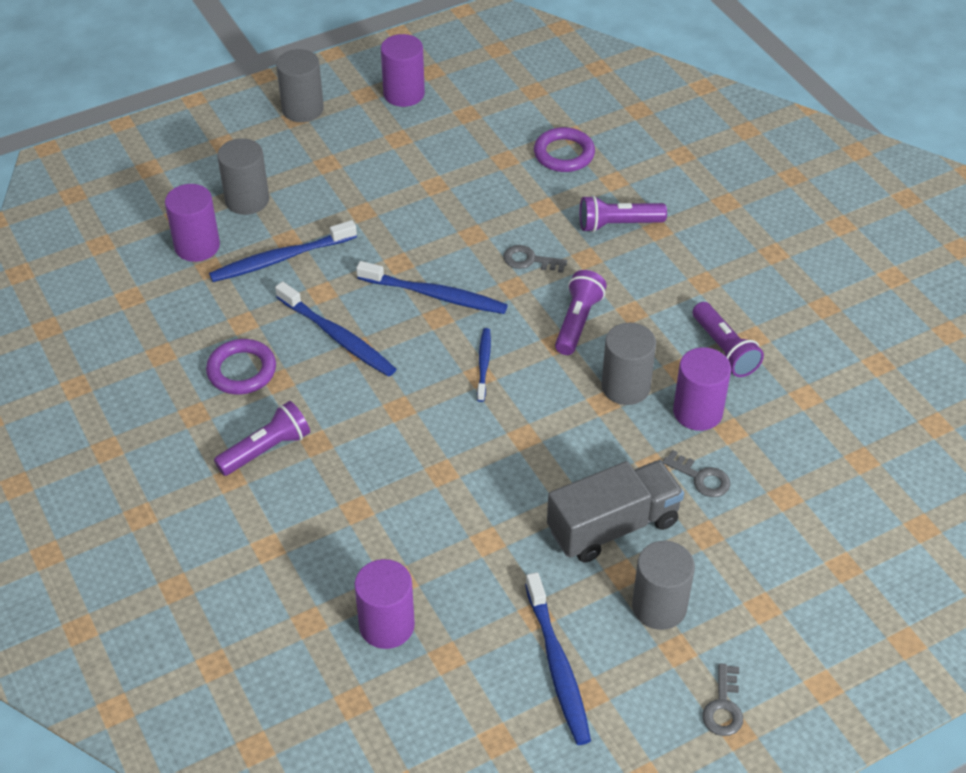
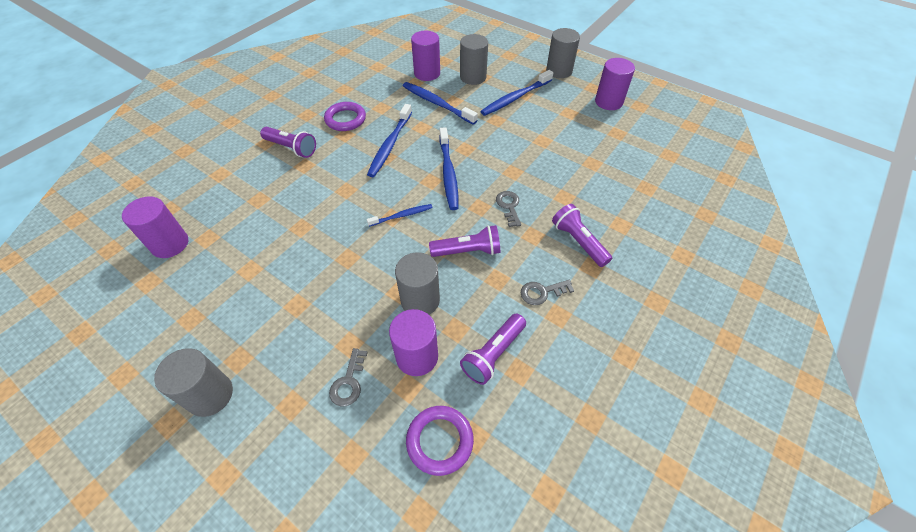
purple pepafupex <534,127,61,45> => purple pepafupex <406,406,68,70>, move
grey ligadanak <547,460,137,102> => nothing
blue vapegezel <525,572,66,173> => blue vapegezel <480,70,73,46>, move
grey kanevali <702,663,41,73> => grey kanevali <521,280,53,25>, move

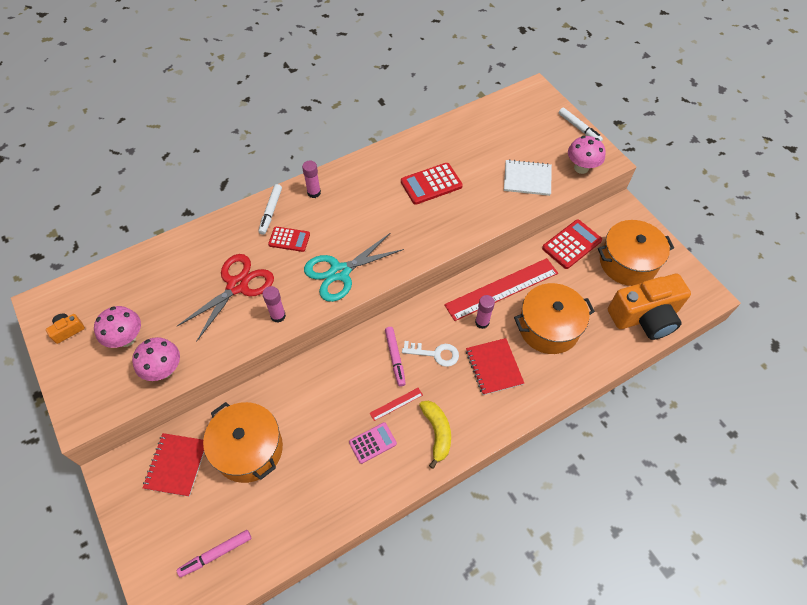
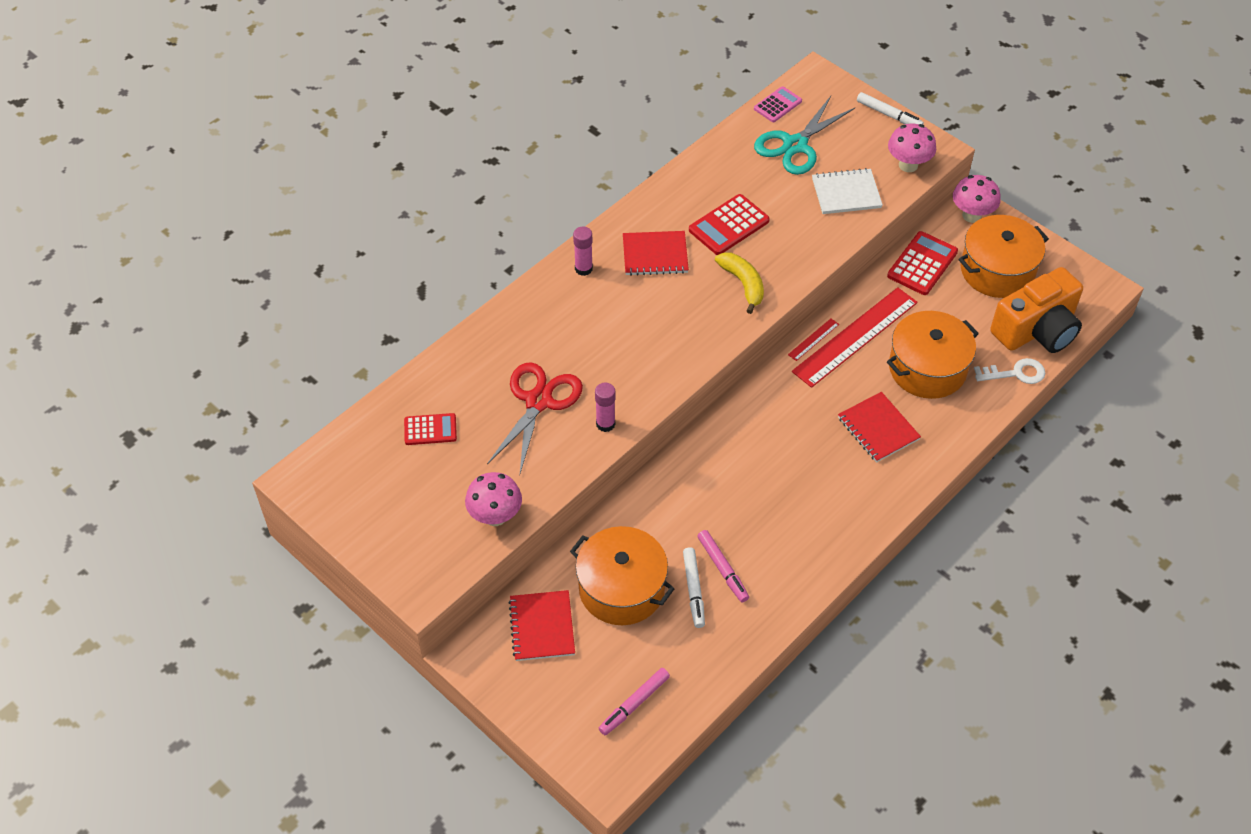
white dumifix <258,184,24,51> => white dumifix <683,547,22,81>, move
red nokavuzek <268,227,42,25> => red nokavuzek <404,413,53,32>, move
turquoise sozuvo <304,233,100,69> => turquoise sozuvo <754,96,101,79>, move
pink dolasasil <475,295,20,34> => nothing
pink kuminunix <94,306,47,42> => pink kuminunix <953,175,48,48>, move
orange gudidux <46,314,39,30> => nothing
pink dumifix <385,327,21,60> => pink dumifix <698,530,51,72>, move
white kanevali <402,341,57,26> => white kanevali <974,358,71,26>, move
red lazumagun <370,388,53,33> => red lazumagun <788,319,51,42>, move
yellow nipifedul <419,400,32,69> => yellow nipifedul <715,252,49,62>, move
pink nokavuzek <349,422,48,42> => pink nokavuzek <754,86,48,36>, move
nothing => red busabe <623,231,66,45>

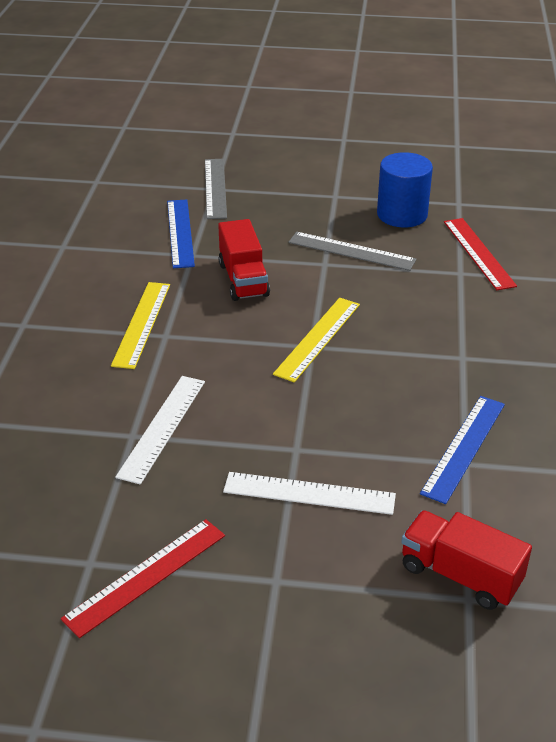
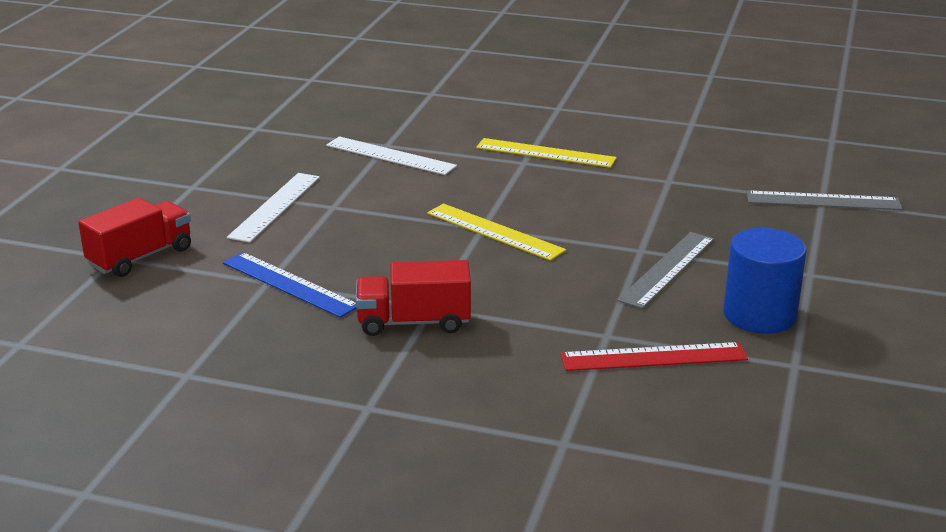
blue lazumagun <167,199,28,69> => nothing
red ligadanak <218,219,52,82> => red ligadanak <356,260,115,76>, move
red lazumagun <61,519,164,119> => nothing

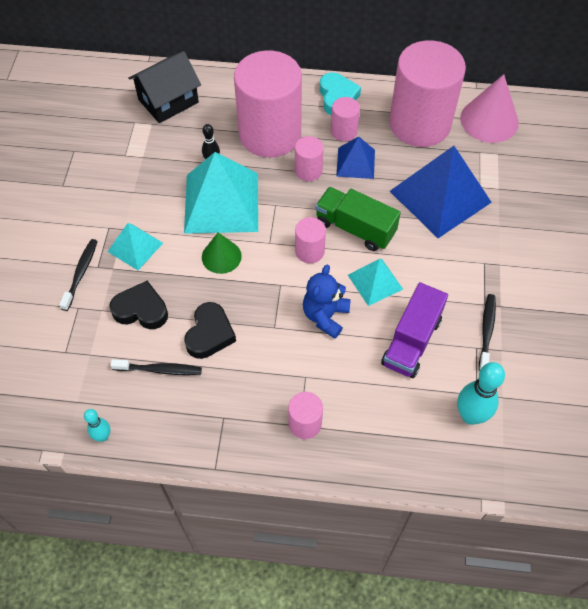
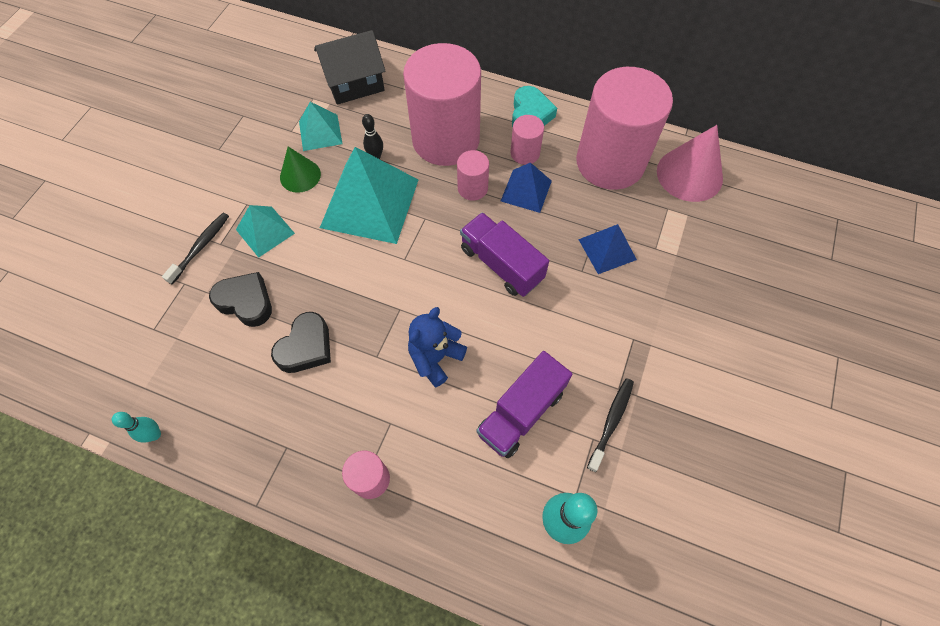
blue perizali <390,146,102,92> => blue perizali <578,224,59,50>, x0.53
green ligadanak <315,187,86,64> => purple ligadanak <460,212,89,85>
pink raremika <295,217,31,46> => nothing
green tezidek <202,232,40,42> => green tezidek <280,147,41,46>, move
turquoise perizali <348,259,55,47> => turquoise perizali <299,102,43,49>, move
black vapegezel <110,359,92,16> => nothing

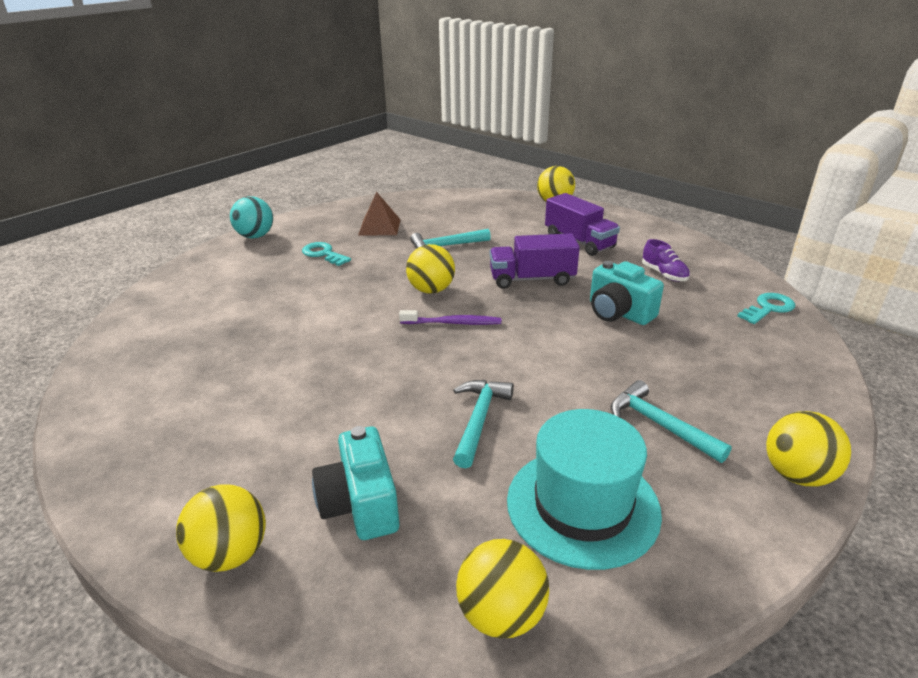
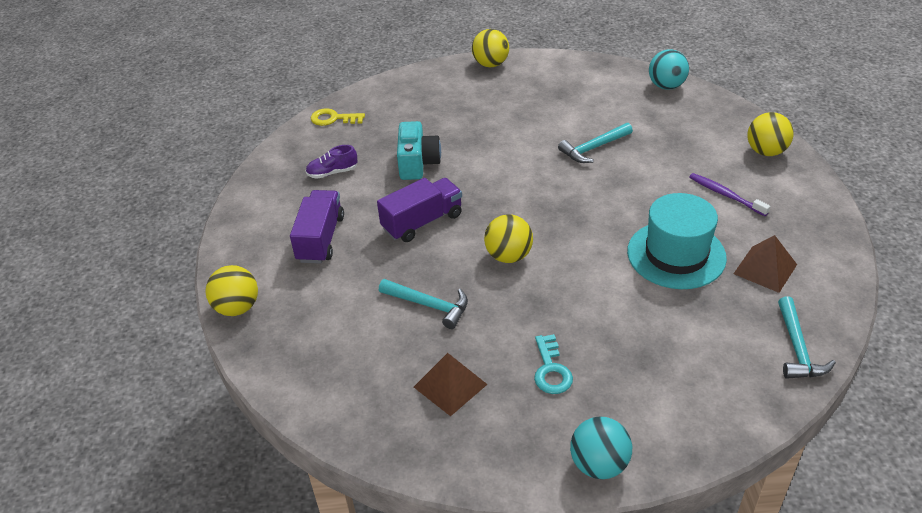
purple ligadanak <490,233,90,56> => purple ligadanak <377,178,85,64>, 75 degrees counterclockwise
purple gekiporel <642,239,48,43> => purple gekiporel <306,145,51,34>, 120 degrees counterclockwise
turquoise kanevali <737,293,58,31> => yellow kanevali <311,108,54,18>
purple vapegezel <399,310,102,15> => purple vapegezel <689,173,81,43>, move
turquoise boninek <611,380,121,83> => turquoise boninek <778,296,58,83>, move
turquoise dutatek <507,409,155,161> => turquoise dutatek <627,193,100,96>, move
turquoise gudidux <312,426,88,114> => nothing
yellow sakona <456,539,93,99> => turquoise sakona <649,49,40,41>
nothing => brown perizali <734,235,63,58>

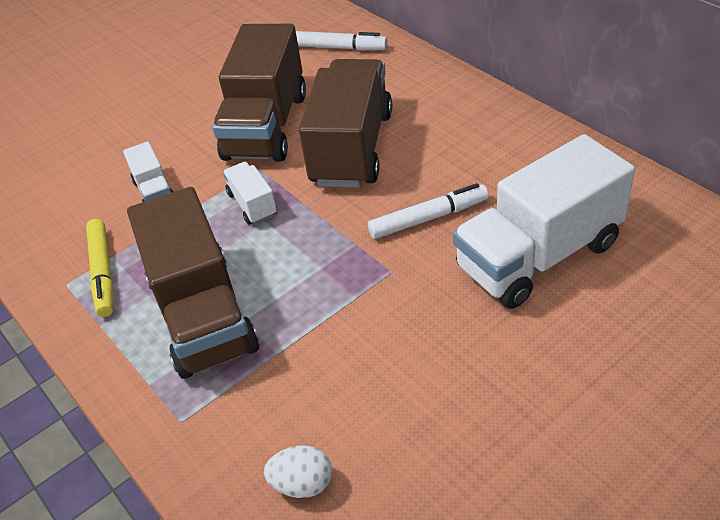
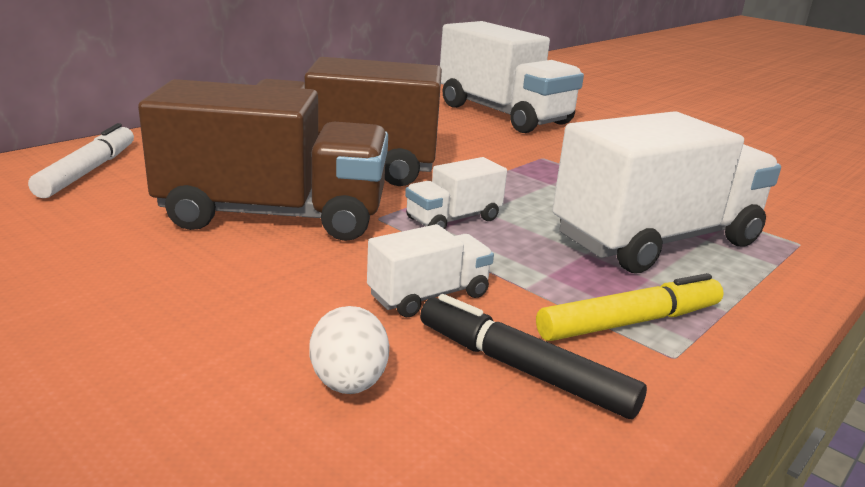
white dumifix <368,183,120,56> => nothing
brown ligadanak <127,187,132,192> => white ligadanak <552,111,229,162>
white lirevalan <264,446,68,52> => white lirevalan <309,306,80,88>, move
nothing => black dumifix <420,294,227,125>

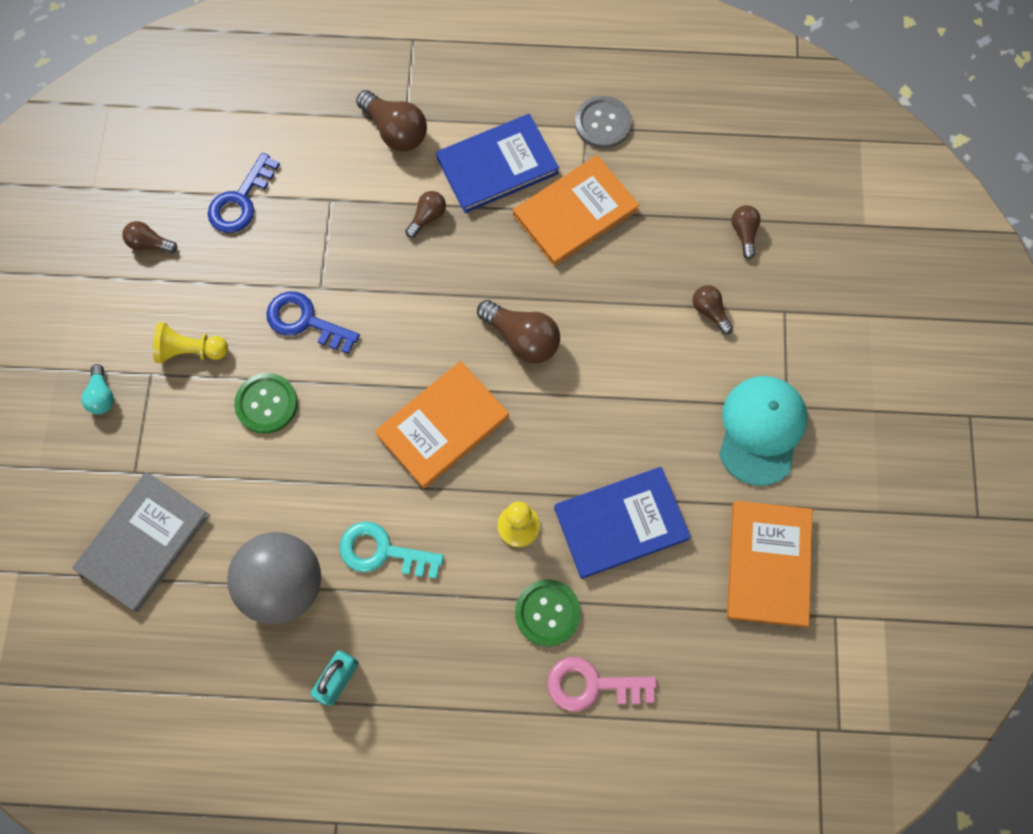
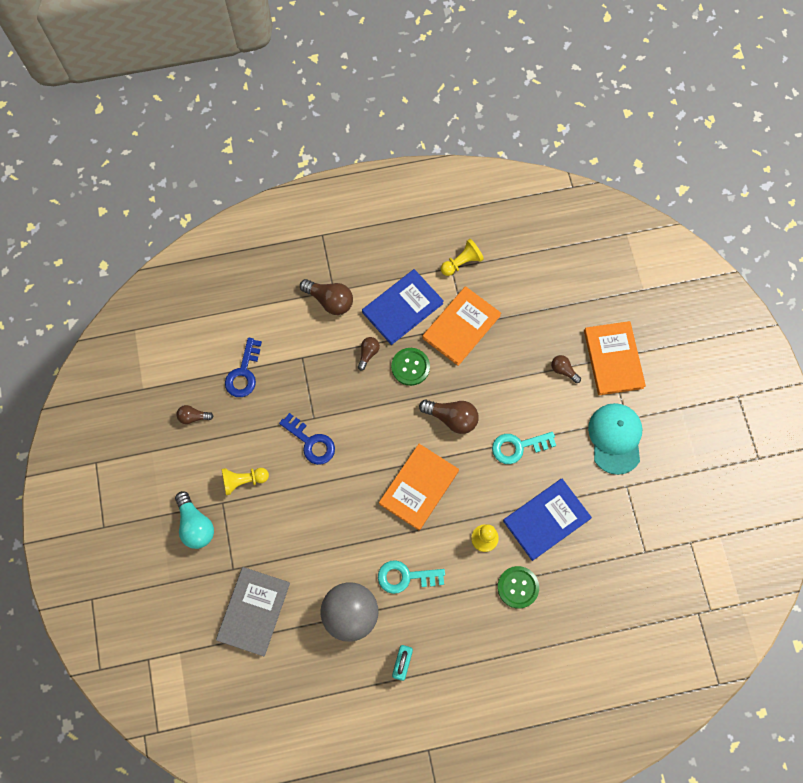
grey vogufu <575,96,57,53> => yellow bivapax <441,239,43,37>
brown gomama <731,205,30,54> => nothing
blue kanevali <266,291,94,63> => blue kanevali <279,413,56,52>, 150 degrees counterclockwise
turquoise gomama <81,364,33,50> => turquoise gomama <175,491,39,58>, x1.73
green vogufu <234,373,64,61> => green vogufu <391,348,39,38>, move
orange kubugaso <727,501,85,126> => orange kubugaso <584,321,62,74>, move
pink kanevali <547,657,110,54> => nothing
nothing => turquoise kanevali <492,432,64,32>

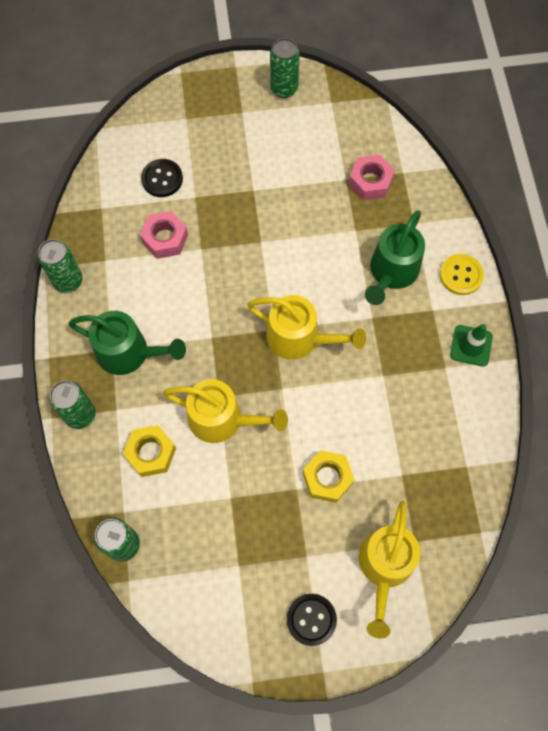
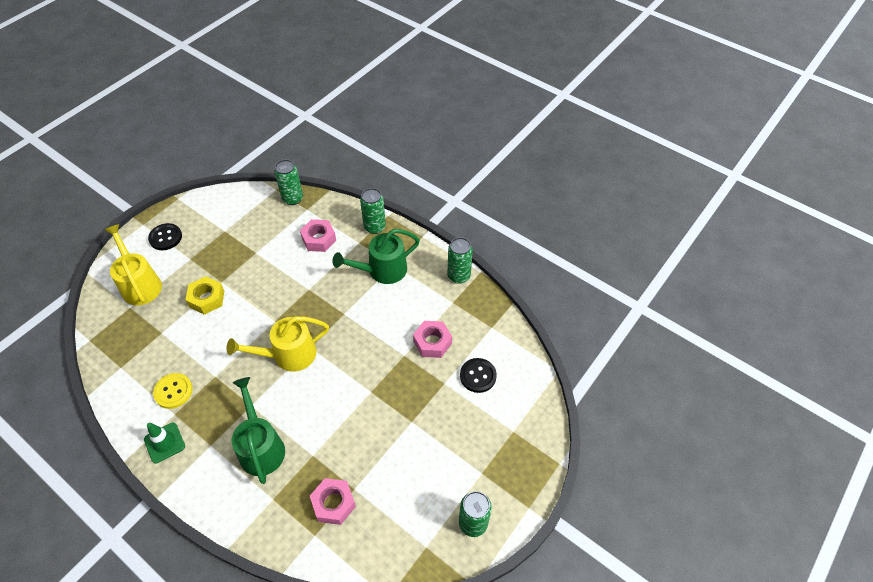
yellow vogufu <440,254,44,41> => yellow vogufu <153,373,40,36>, move
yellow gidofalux <163,379,125,64> => nothing
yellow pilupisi <123,425,53,52> => pink pilupisi <300,219,36,33>

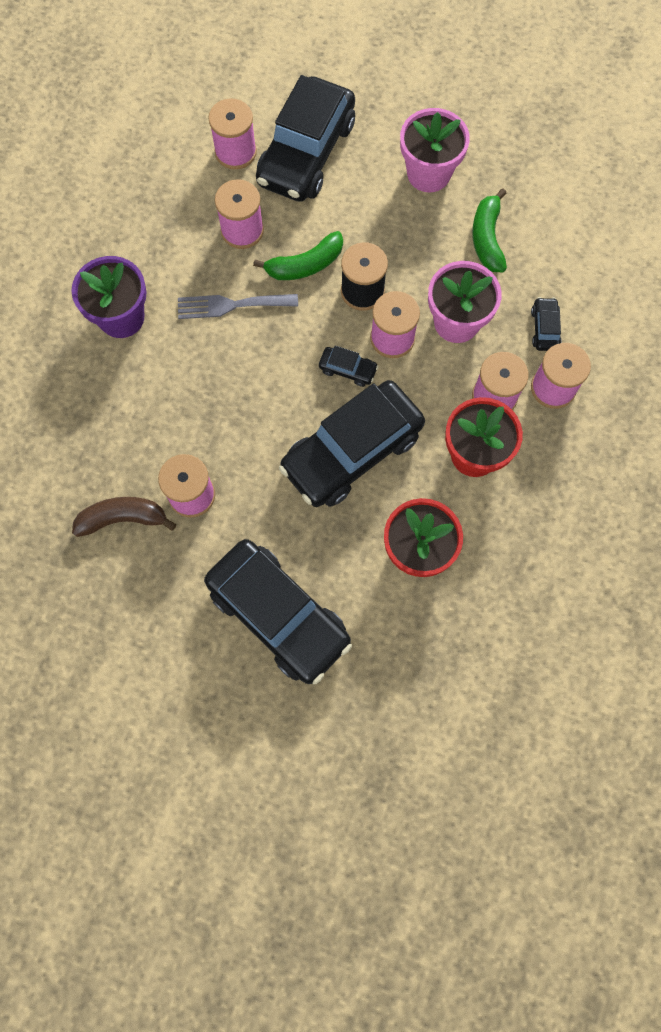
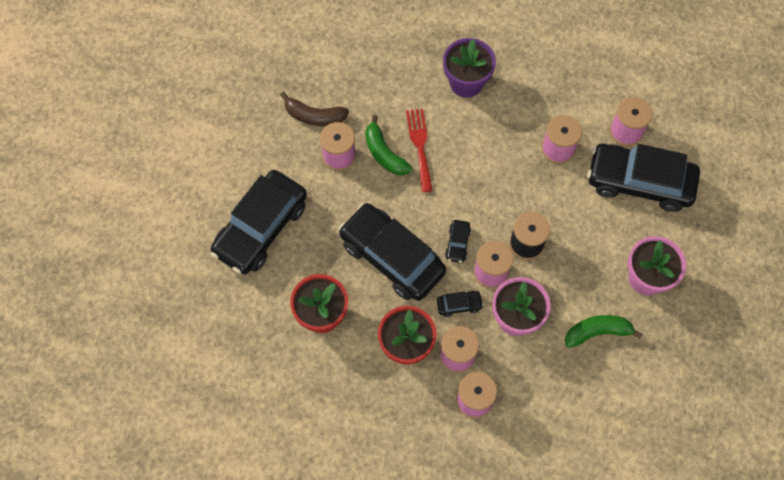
green nipifedul <253,231,90,49> => green nipifedul <365,115,47,60>, move
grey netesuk <178,294,120,25> => nothing
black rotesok <531,297,30,54> => black rotesok <437,291,47,26>, move
brown nipifedul <72,497,104,40> => brown nipifedul <280,92,69,34>, 120 degrees clockwise
nothing => red netesuk <406,109,27,83>

